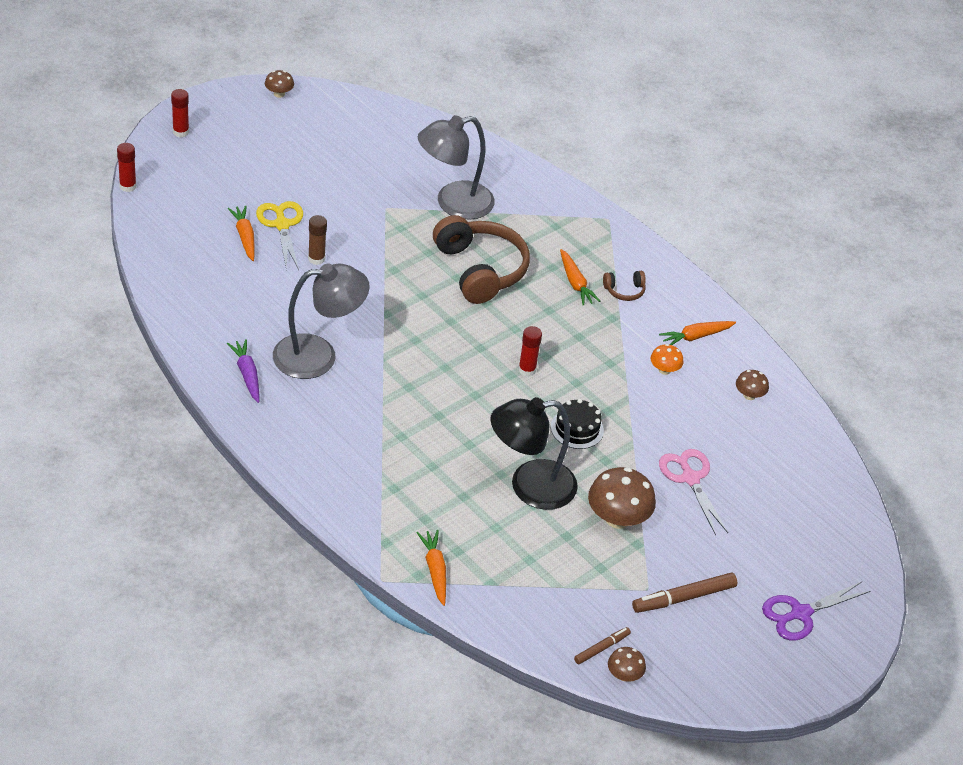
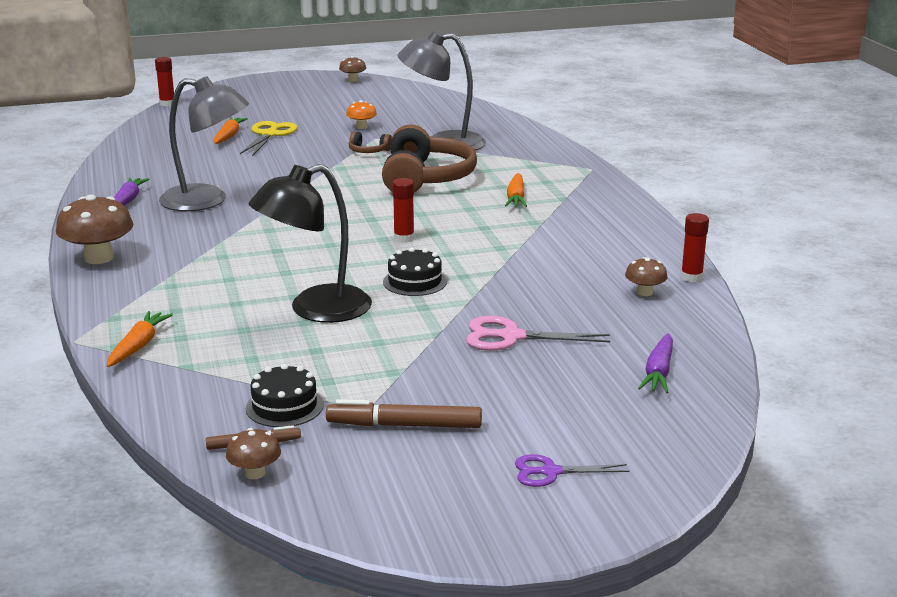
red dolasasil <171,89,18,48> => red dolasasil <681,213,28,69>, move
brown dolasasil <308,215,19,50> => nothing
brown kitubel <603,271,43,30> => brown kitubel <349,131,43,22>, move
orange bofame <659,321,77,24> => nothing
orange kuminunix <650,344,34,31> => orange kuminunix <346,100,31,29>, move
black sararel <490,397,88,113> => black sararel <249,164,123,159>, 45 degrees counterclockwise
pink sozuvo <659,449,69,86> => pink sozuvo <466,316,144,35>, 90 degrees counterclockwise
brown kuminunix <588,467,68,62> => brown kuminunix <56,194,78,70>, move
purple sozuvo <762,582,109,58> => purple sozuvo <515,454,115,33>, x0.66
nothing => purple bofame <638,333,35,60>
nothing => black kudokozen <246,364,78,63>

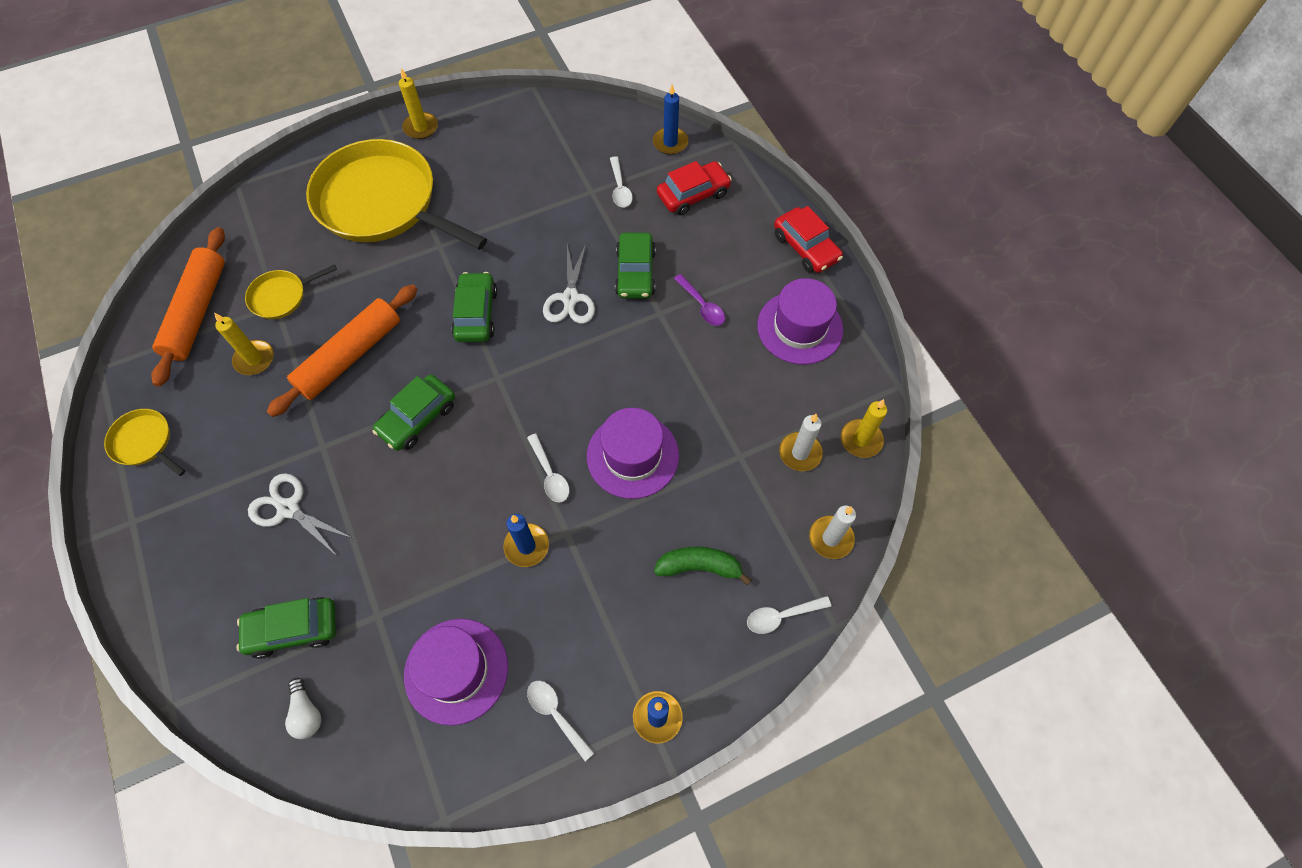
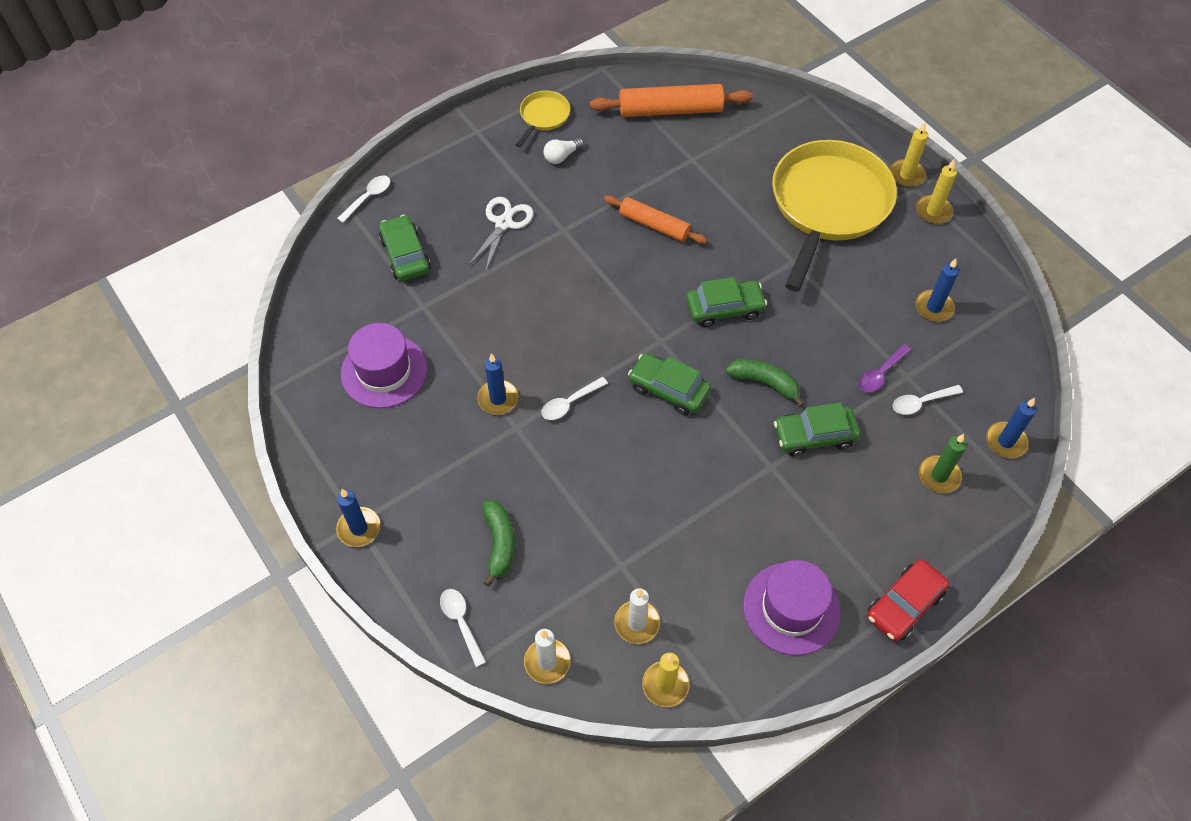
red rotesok <657,161,75,54> => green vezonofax <919,434,48,59>
white sozuvo <543,244,52,80> => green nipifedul <726,359,78,49>
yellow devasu <245,264,92,55> => nothing
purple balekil <674,274,51,52> => purple balekil <859,344,52,48>, move
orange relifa <267,284,150,133> => orange relifa <604,195,103,49>, x0.66
yellow vezonofax <214,313,60,62> => yellow vezonofax <890,122,38,65>, move
green rotesok <372,374,83,77> => green rotesok <628,353,83,62>, move
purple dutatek <587,408,92,91> => nothing
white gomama <285,678,36,61> => white gomama <543,138,41,26>, move
white balekil <527,681,67,80> => white balekil <337,176,53,47>, move
nothing => blue vezonofax <915,259,44,63>

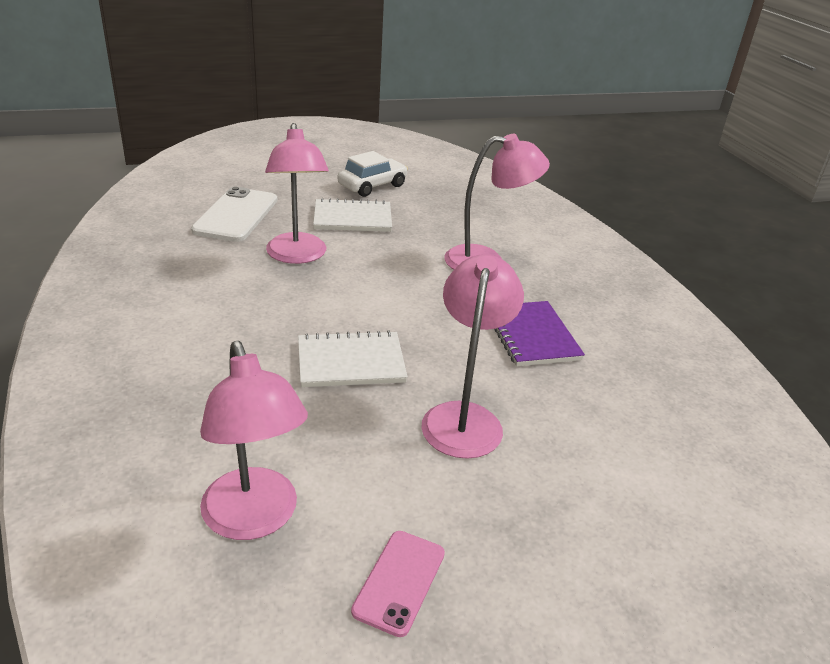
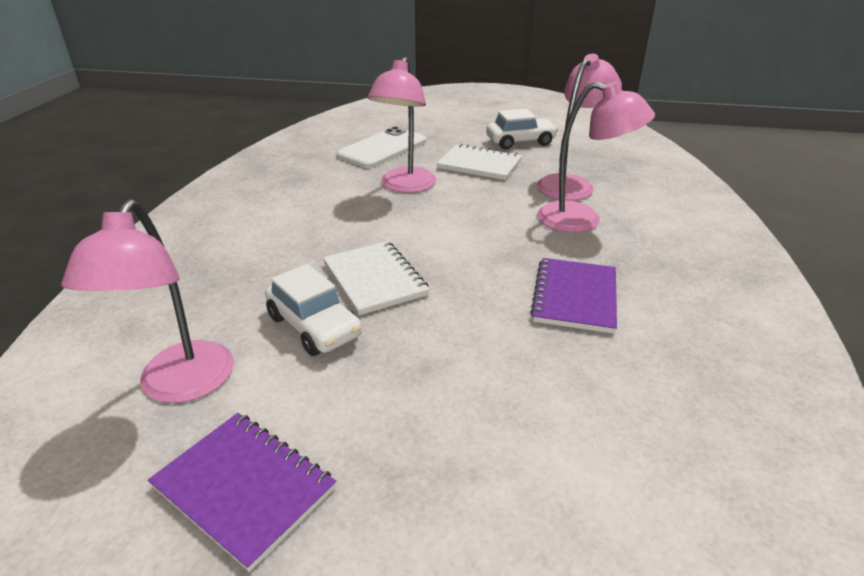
pink sararel <421,254,103,205> => pink sararel <537,54,85,147>, move
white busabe <298,330,110,57> => white busabe <323,241,107,74>, 45 degrees clockwise
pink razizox <351,531,94,106> => purple busabe <148,413,188,159>
nothing => white rotesok <265,264,97,92>

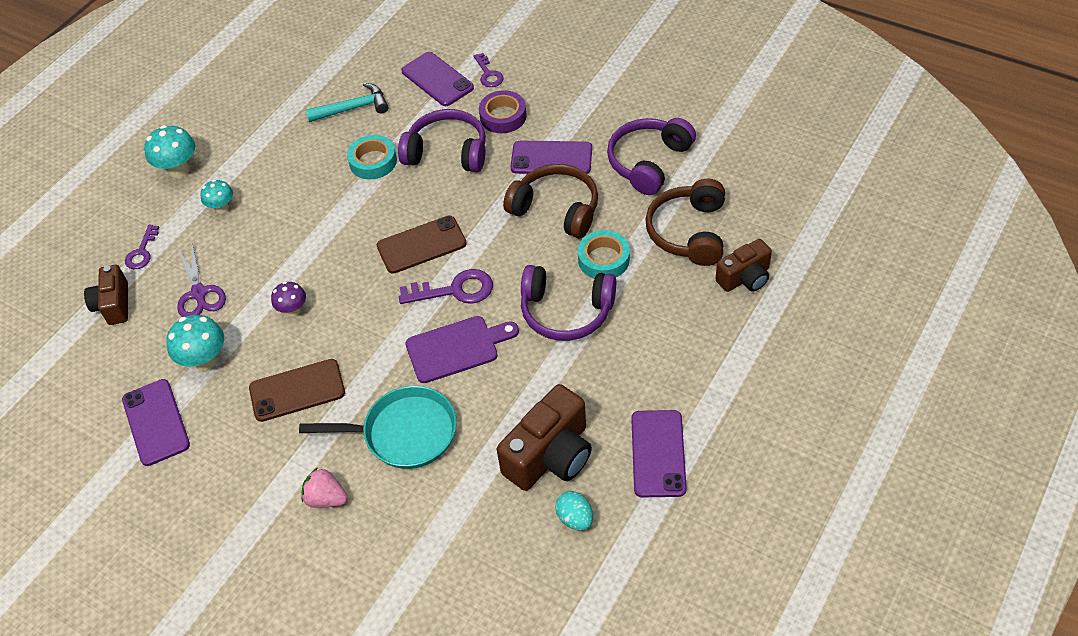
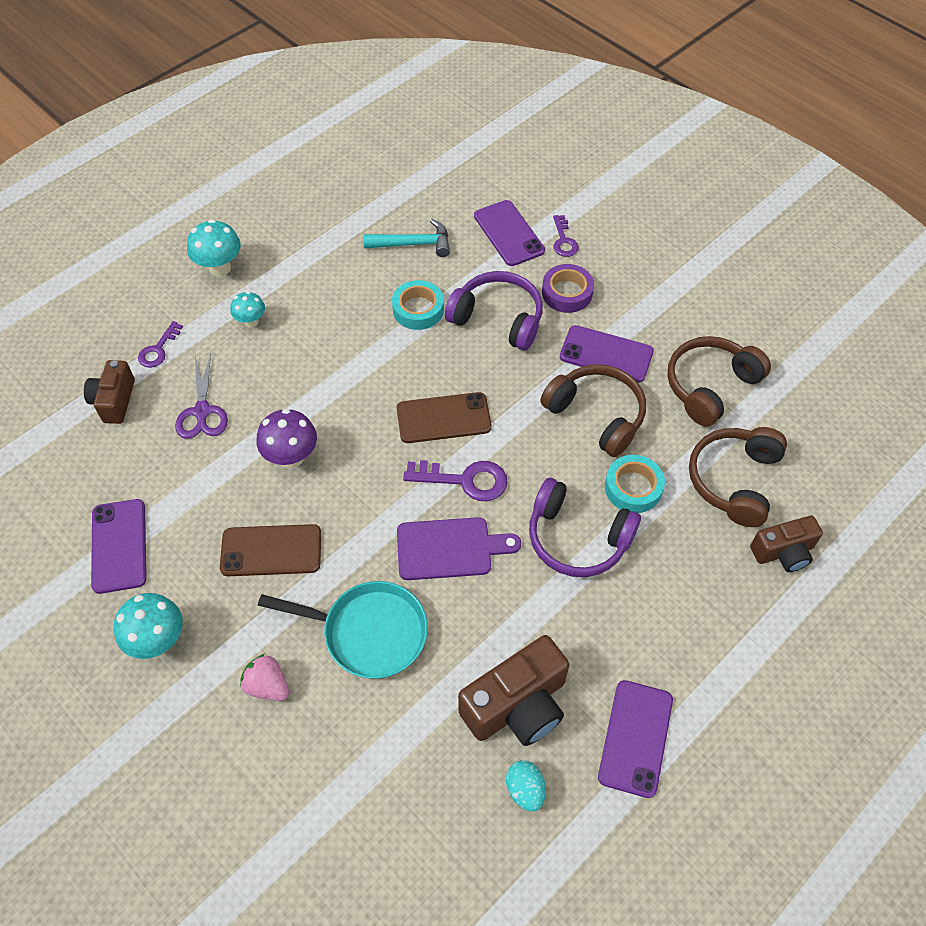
purple kitubel <607,118,89,77> => brown kitubel <668,336,103,91>
purple kuminunix <271,281,35,36> => purple kuminunix <257,409,60,59>, x1.58
turquoise kuminunix <166,315,58,56> => turquoise kuminunix <114,593,69,66>, move

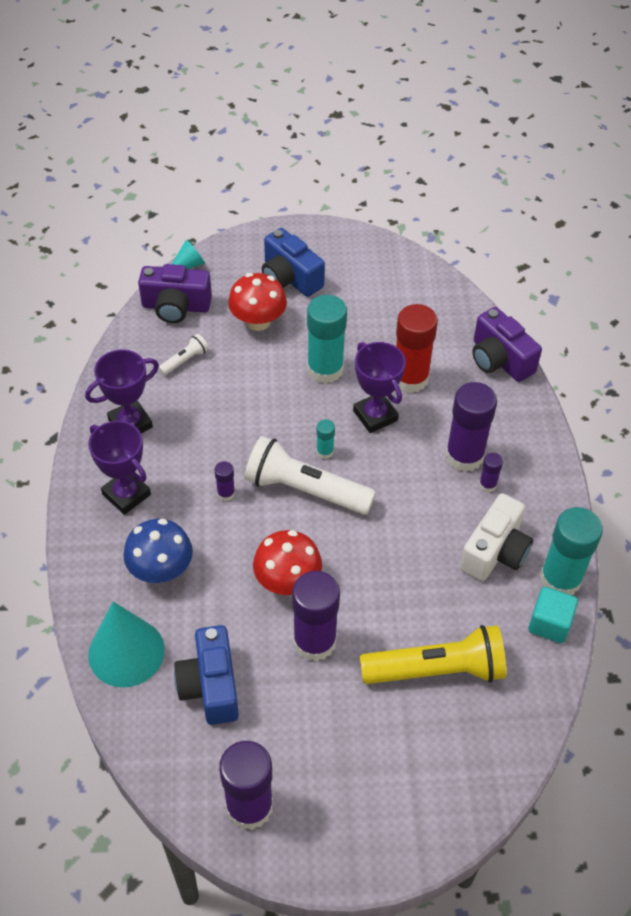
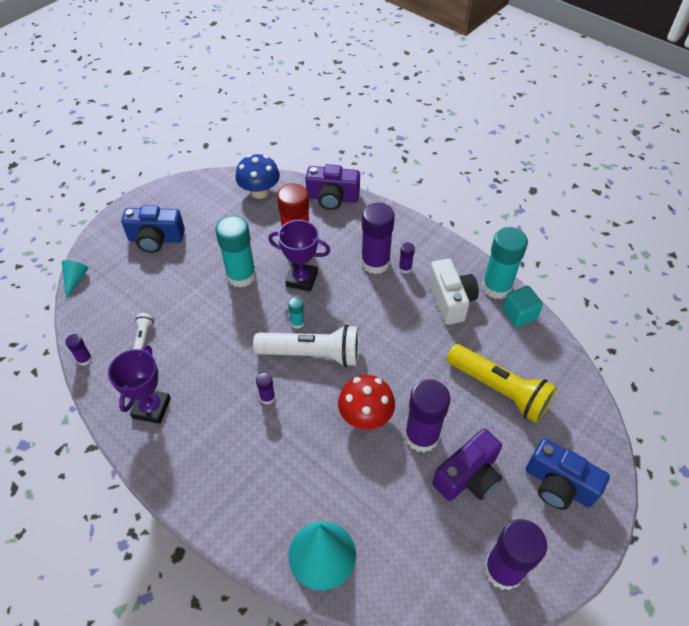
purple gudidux <138,264,74,59> => purple gudidux <433,429,69,72>, move
red kuminunix <228,273,59,58> => nothing
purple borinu <88,421,63,94> => nothing
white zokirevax <245,436,131,79> => white zokirevax <253,325,107,42>, 150 degrees counterclockwise
blue kuminunix <123,519,70,64> => blue kuminunix <236,154,44,45>, move
blue gudidux <174,625,65,100> => blue gudidux <526,438,84,72>, move
yellow zokirevax <360,625,146,59> => yellow zokirevax <447,344,110,79>, 90 degrees clockwise
nothing => purple dolasasil <65,334,27,32>

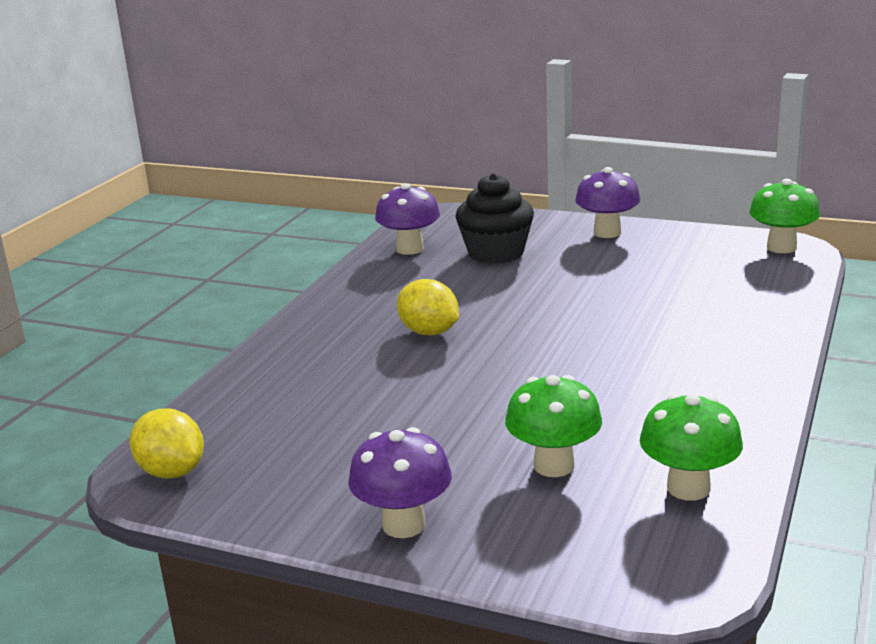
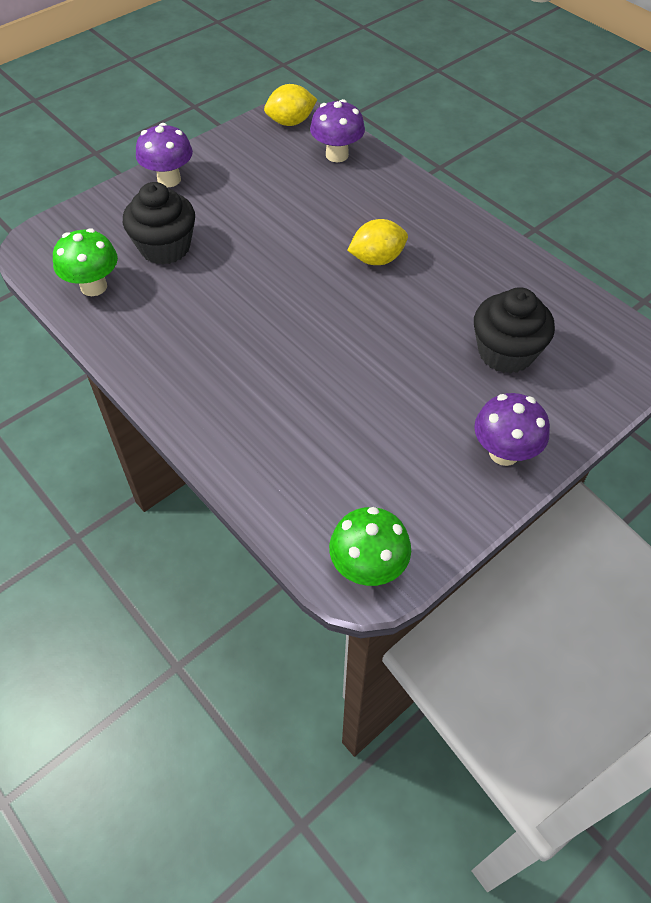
purple kuminunix <375,183,65,72> => purple kuminunix <310,99,55,63>, move
green kuminunix <505,375,97,102> => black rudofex <123,182,72,83>

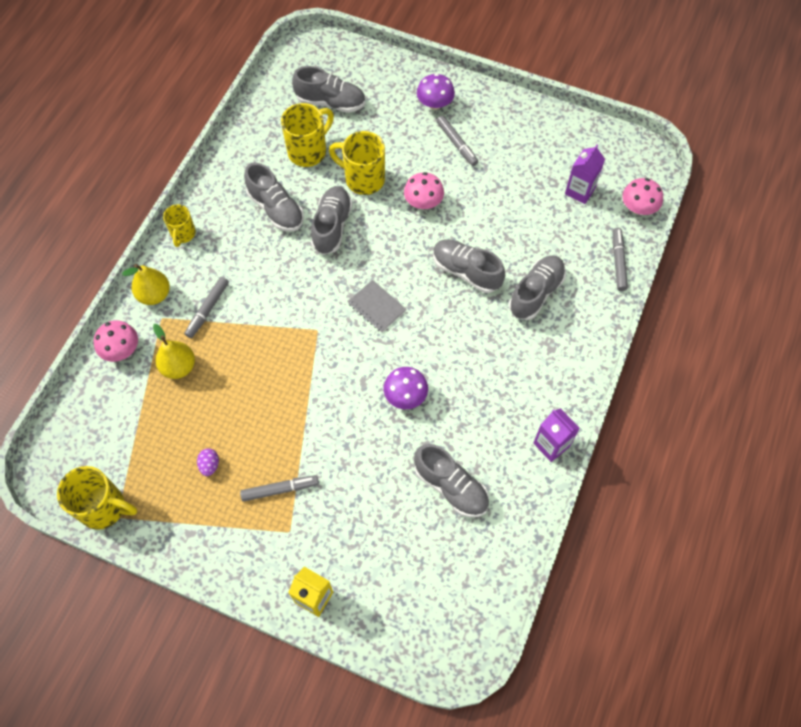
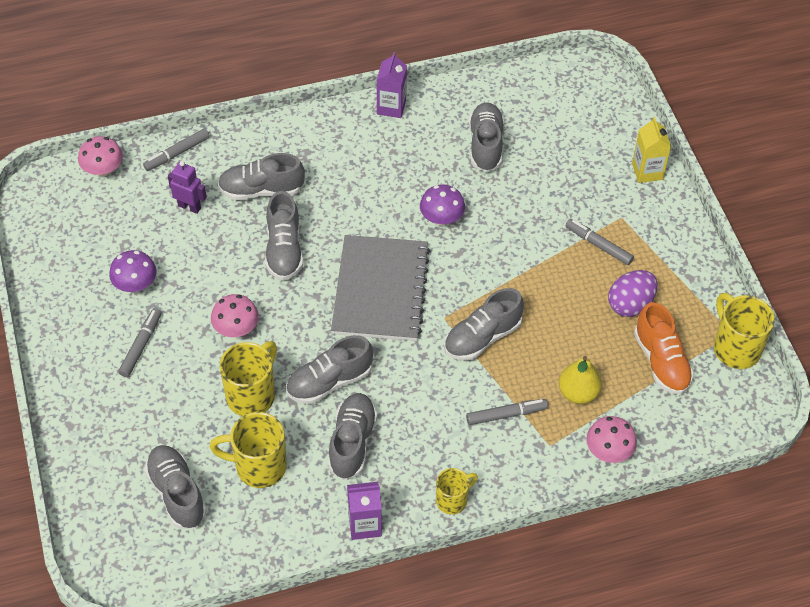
purple kuminunix <417,73,38,37> => purple kuminunix <109,250,48,42>, move
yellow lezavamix <329,131,56,64> => yellow lezavamix <220,341,57,75>, 135 degrees counterclockwise
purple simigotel <565,144,40,60> => purple simigotel <347,482,35,58>, move
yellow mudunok <122,264,48,41> => nothing
grey busabe <348,280,59,53> => grey busabe <331,235,99,106>, x2.18
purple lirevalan <197,448,22,28> => purple lirevalan <608,270,49,47>, x1.88
nothing => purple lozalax <168,161,39,53>
nothing => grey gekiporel <444,288,80,72>
nothing => orange gekiporel <634,302,60,93>

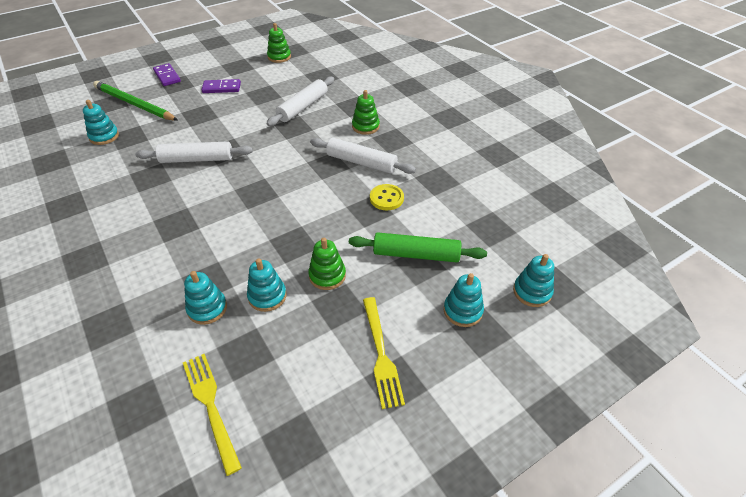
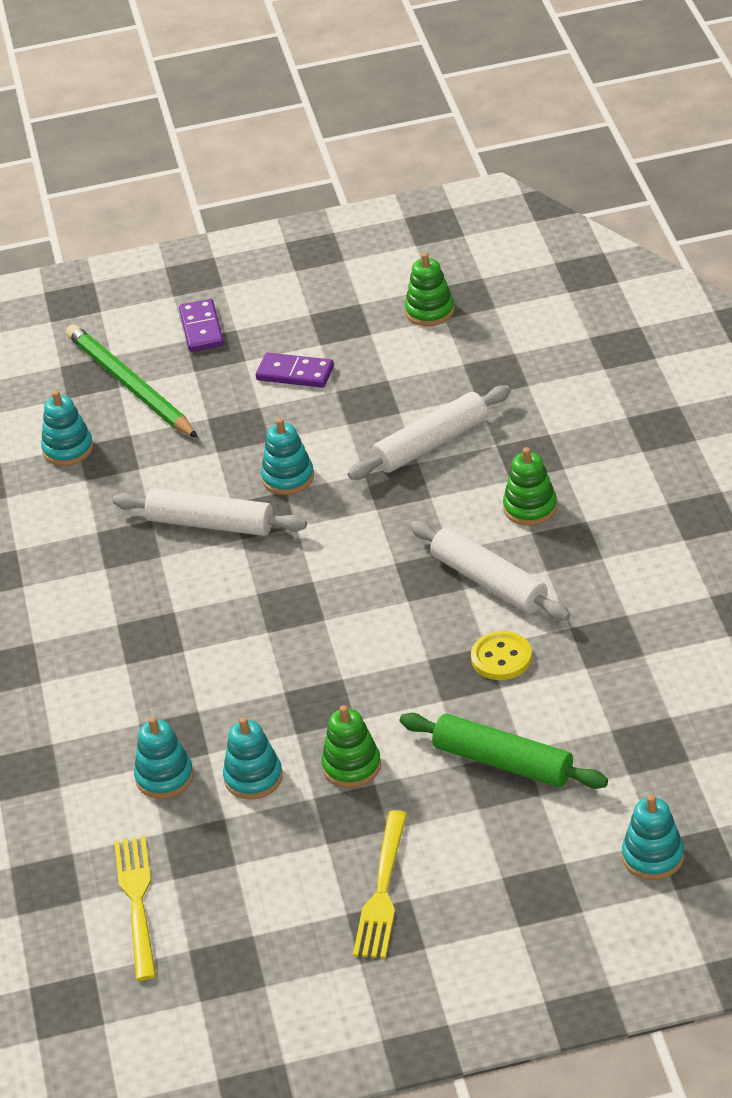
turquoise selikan <444,273,40,54> => turquoise selikan <261,418,53,77>, move

